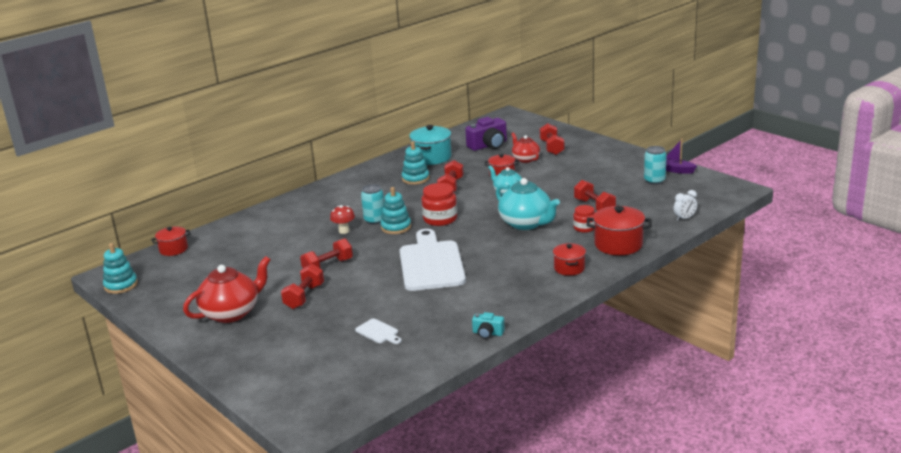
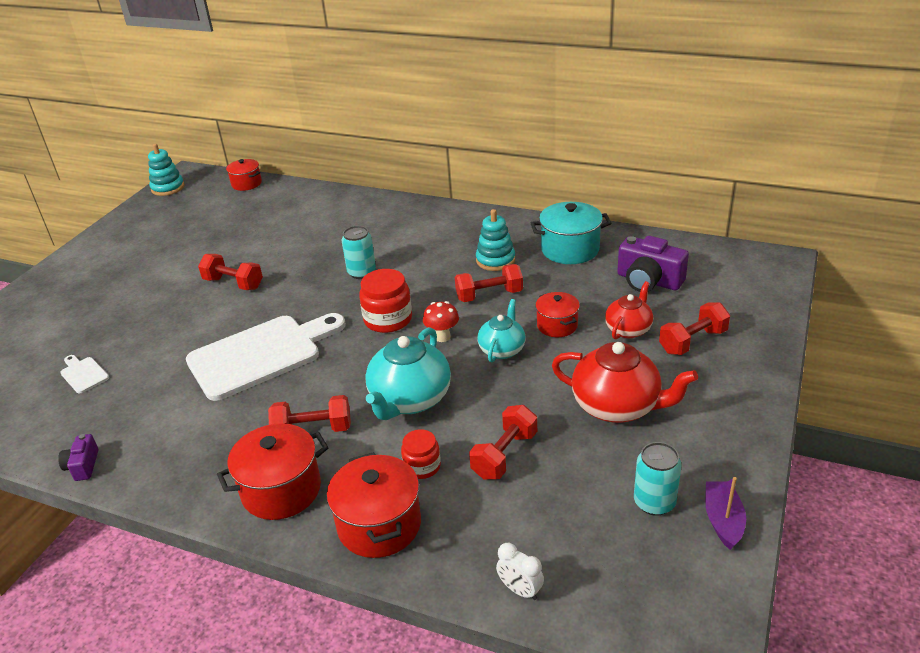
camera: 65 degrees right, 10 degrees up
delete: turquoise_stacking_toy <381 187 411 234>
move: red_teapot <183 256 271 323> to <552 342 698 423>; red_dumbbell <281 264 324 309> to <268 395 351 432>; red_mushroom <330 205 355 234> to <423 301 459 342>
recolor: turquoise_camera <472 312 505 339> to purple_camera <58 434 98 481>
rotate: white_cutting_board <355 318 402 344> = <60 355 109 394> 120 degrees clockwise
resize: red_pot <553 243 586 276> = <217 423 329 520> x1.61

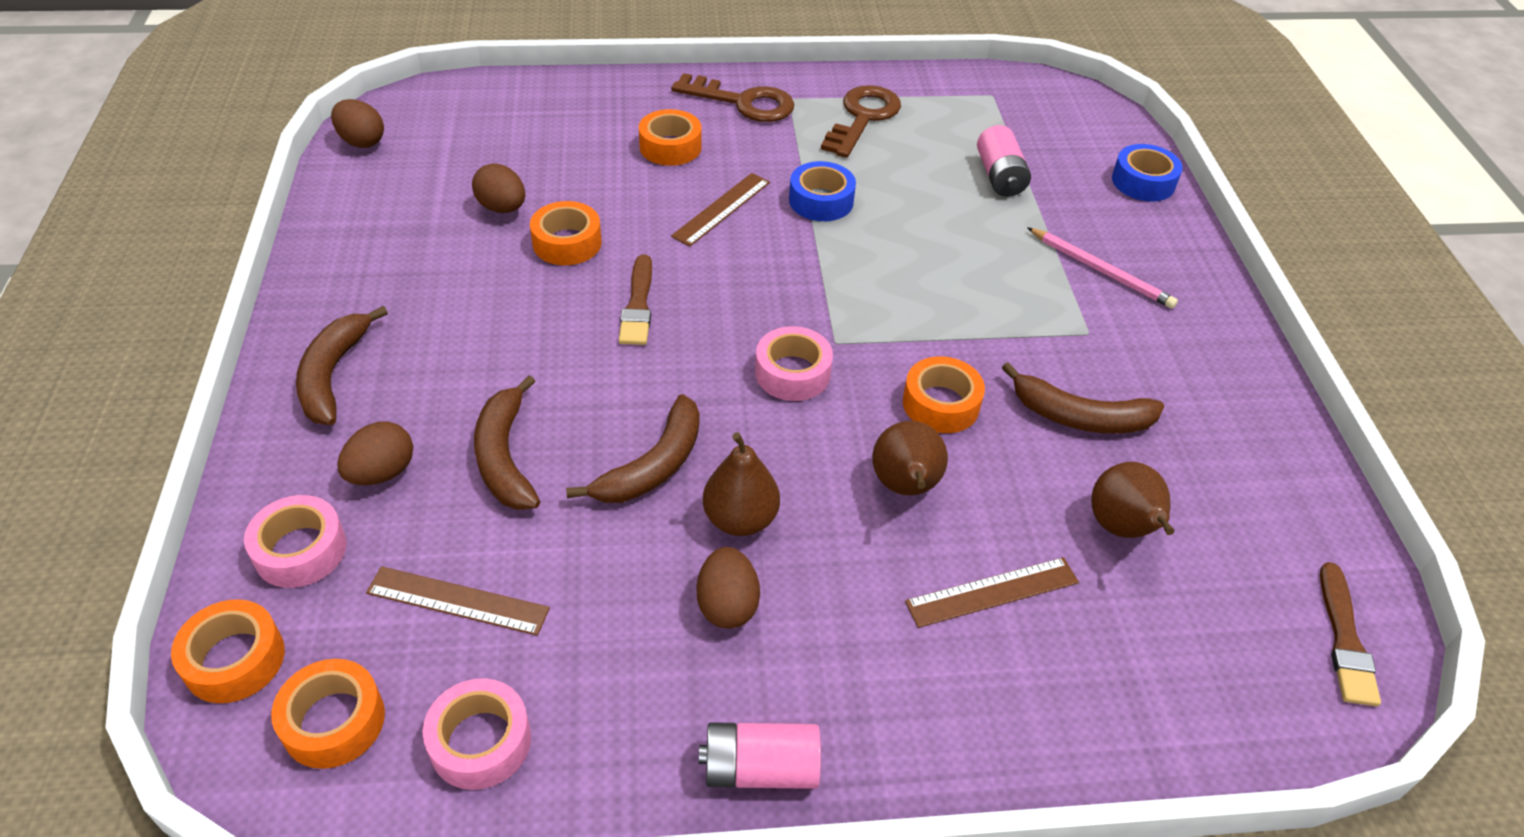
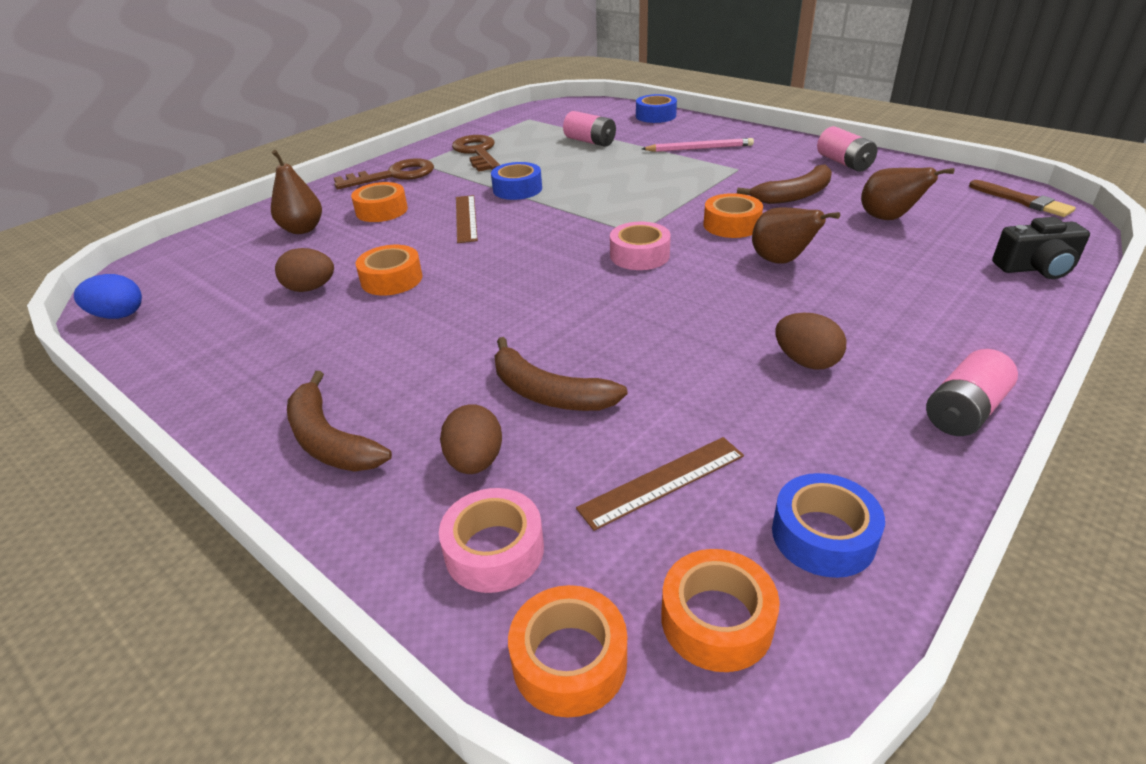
camera: 40 degrees left, 10 degrees down
delete: brown_banana <566 394 700 503>; brown_brush <619 254 652 345>; brown_ruler <905 557 1079 628>
insert: pink_battery <817 126 877 172>; black_camera <992 217 1090 279>
move: brown_pear <703 432 780 536> to <271 150 322 234>
recolor: brown_egg <331 99 384 148> to blue_egg <74 274 142 319>; pink_tape <423 678 531 790> to blue_tape <772 473 885 578>

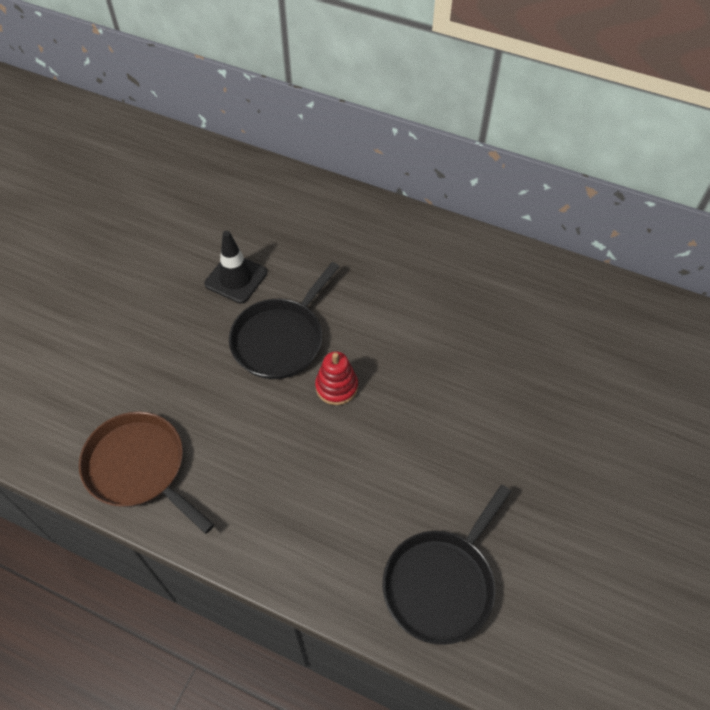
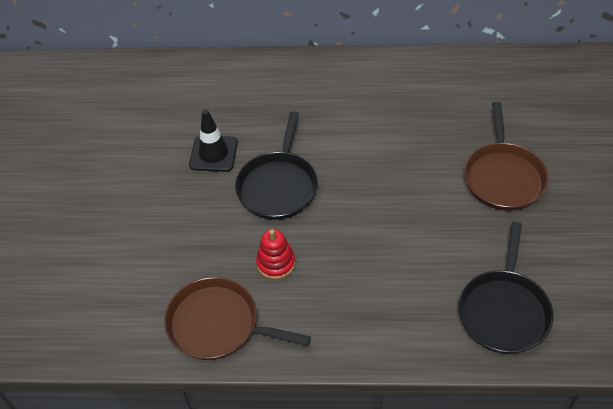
camera: 20 degrees left, 5 degrees down
insert: brown_pan <464 102 549 211>
move: red_stacking_toy <315 351 358 405> to <256 229 295 279>

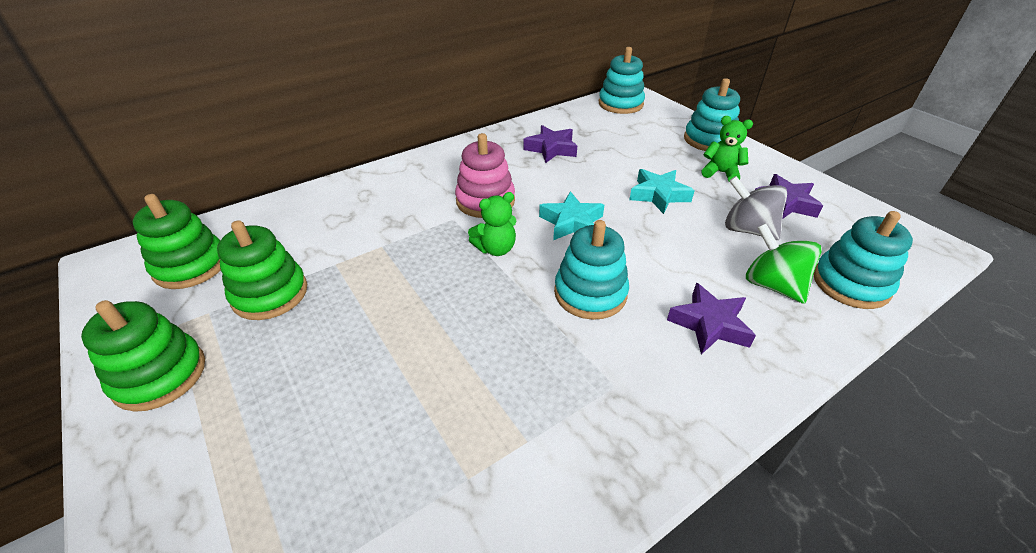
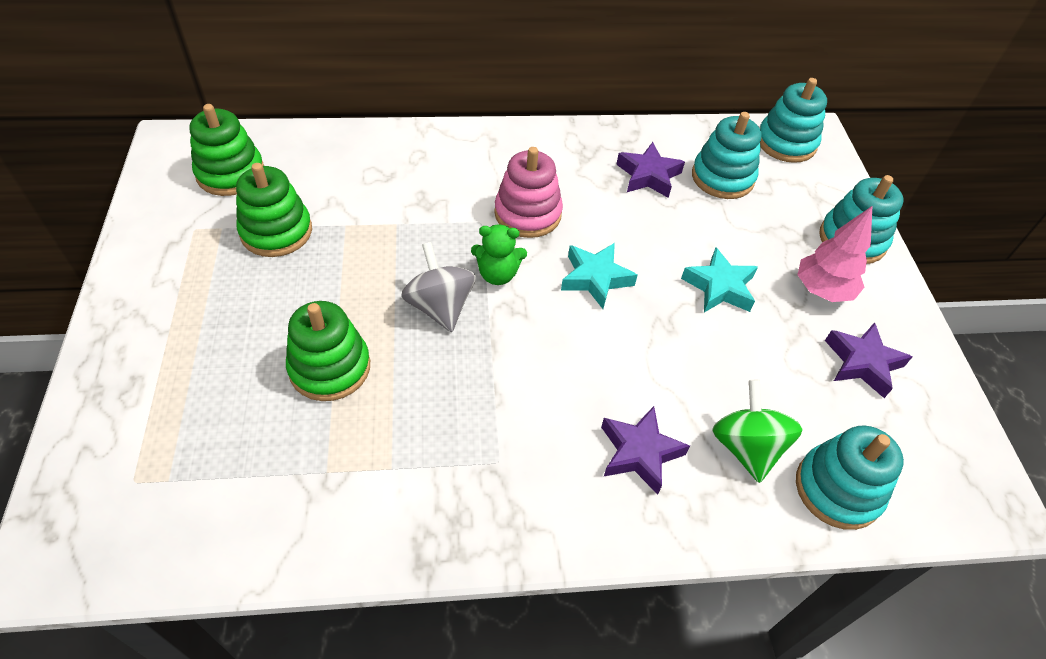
camera: 25 degrees right, 10 degrees up
move: green_stacking_toy <81 300 205 412> to <286 301 370 401>; turquoise_stacking_toy <554 220 629 320> to <692 112 762 199>; grey_spinning_top <725 176 787 240> to <401 242 476 332>
replace: green_teddy_bear <702 116 753 181> to pink_tree <797 206 872 302>

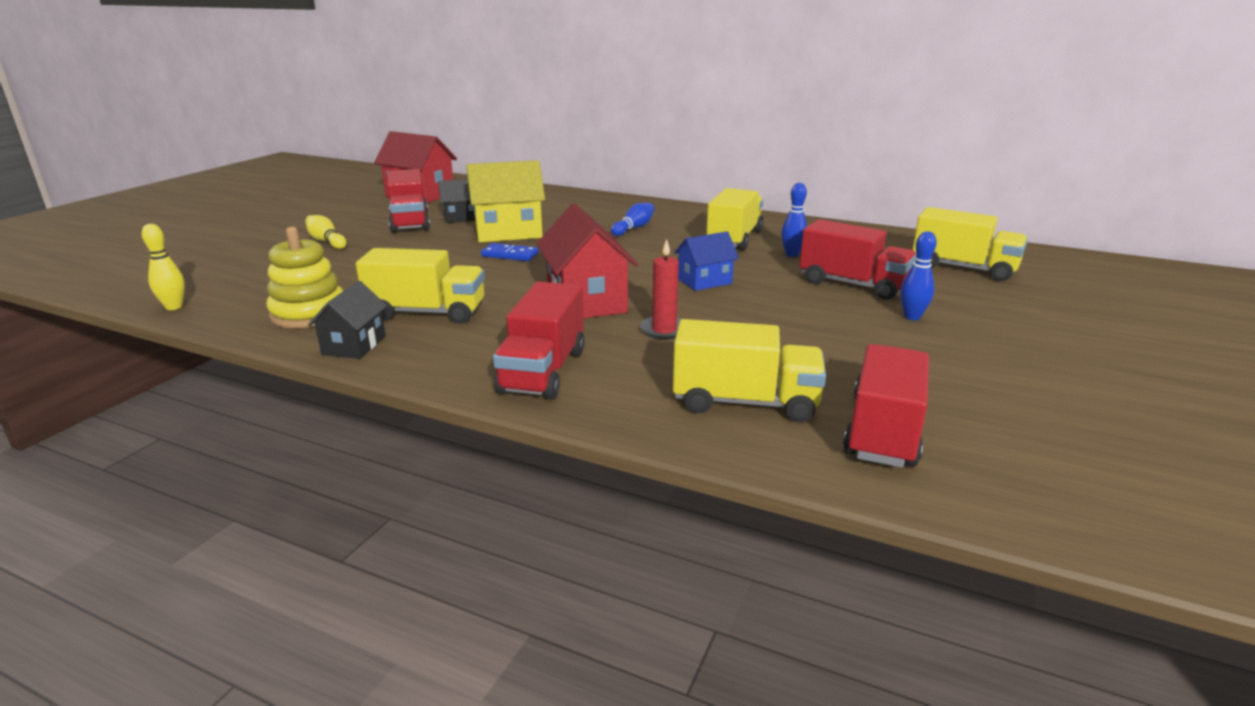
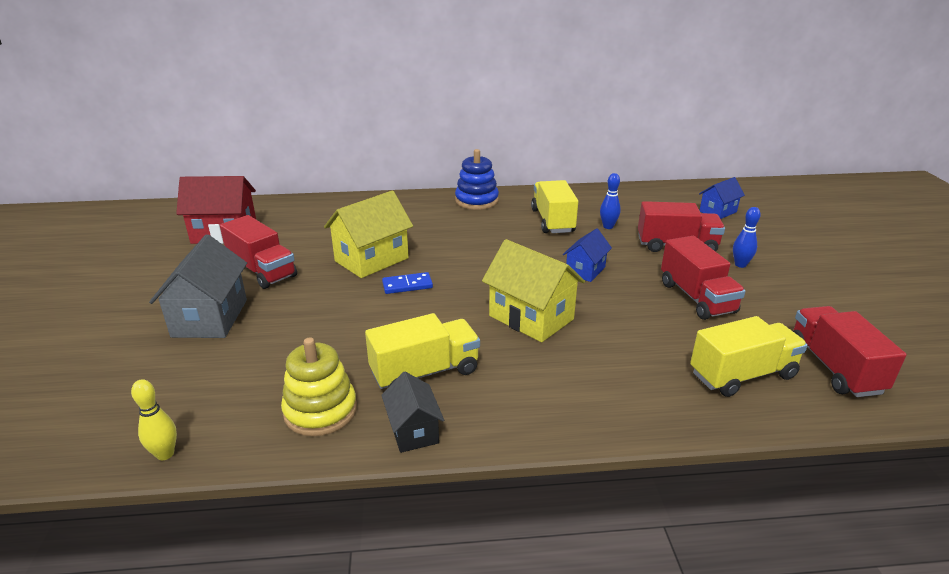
camera: 30 degrees left, 5 degrees up
delete: black_house <438 179 475 223>; blue_bowling_pin <611 203 655 236>; red_candle <640 239 681 340>
insert: blue_stacking_toy <455 149 499 210>
move: red_truck <493 282 585 399> to <661 236 746 320>
replace: yellow_bowling_pin <305 215 346 249> to grey_house <149 234 247 338>; yellow_truck <912 207 1028 281> to blue_house <699 177 745 219>
recolor: red_house <536 203 638 318> to yellow_house <482 239 585 342>

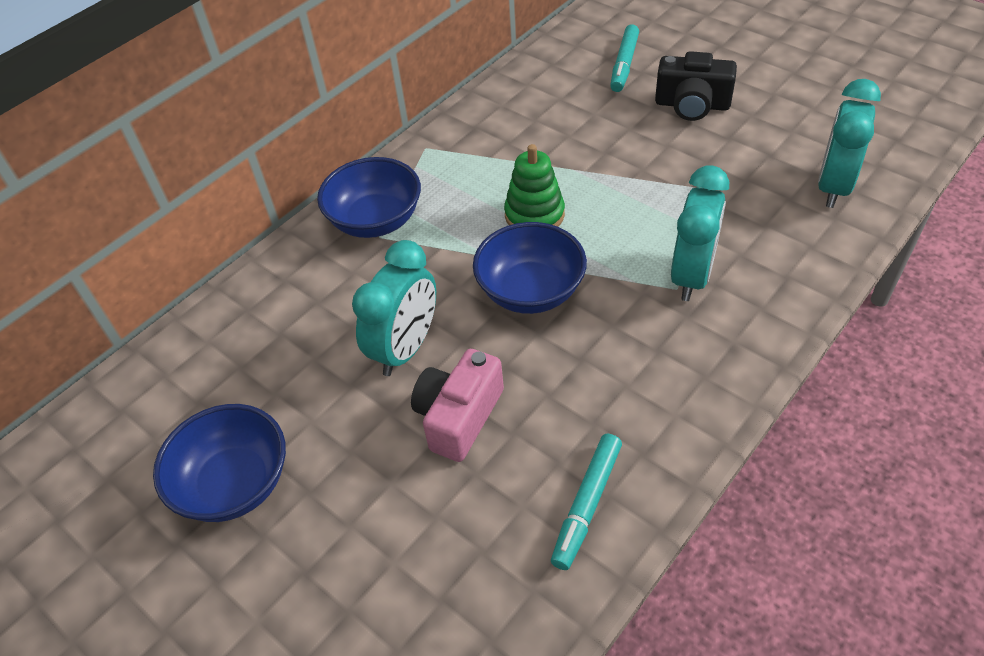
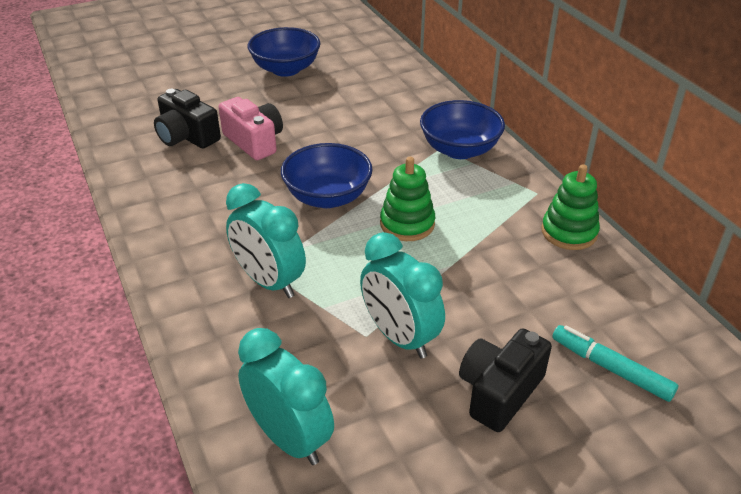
camera: 110 degrees right, 10 degrees down
delete: turquoise_marker <551 434 622 570>
insert: black_camera <154 89 221 148>; green_stacking_toy <541 164 600 250>
move: turquoise_clock <352 240 436 376> to <360 232 445 359>

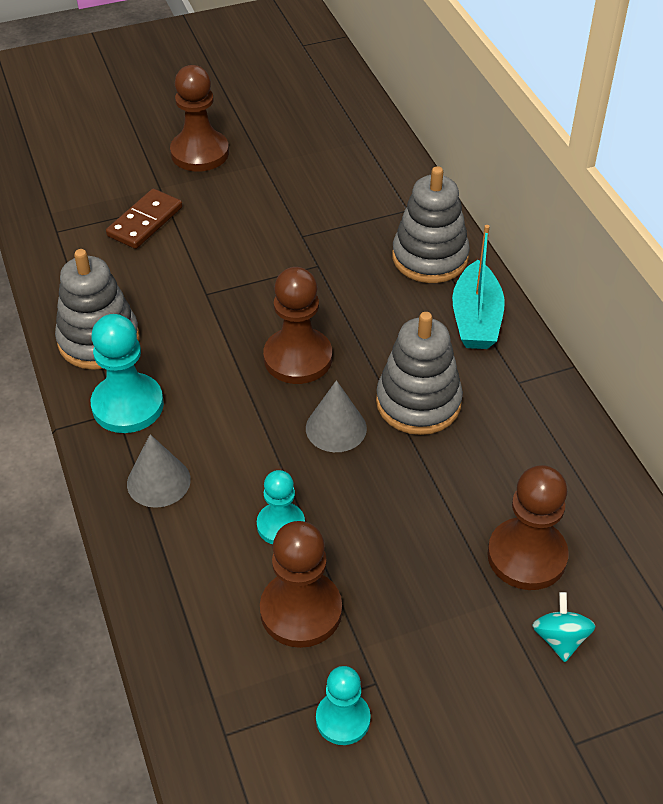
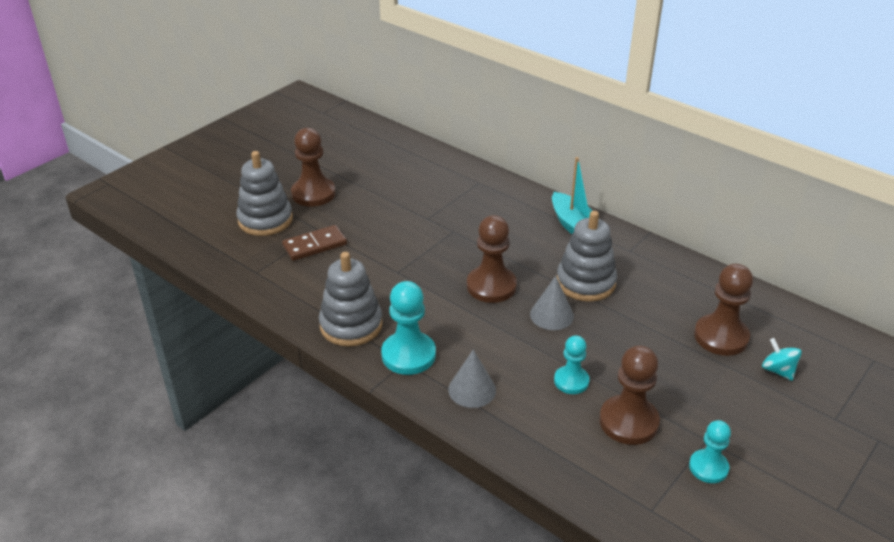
camera: 30 degrees left, 10 degrees down
move: grey_stacking_toy <392 166 470 283> to <236 151 293 236>
rotate: brown_domino <106 189 182 249> = <282 225 347 261> 60 degrees clockwise

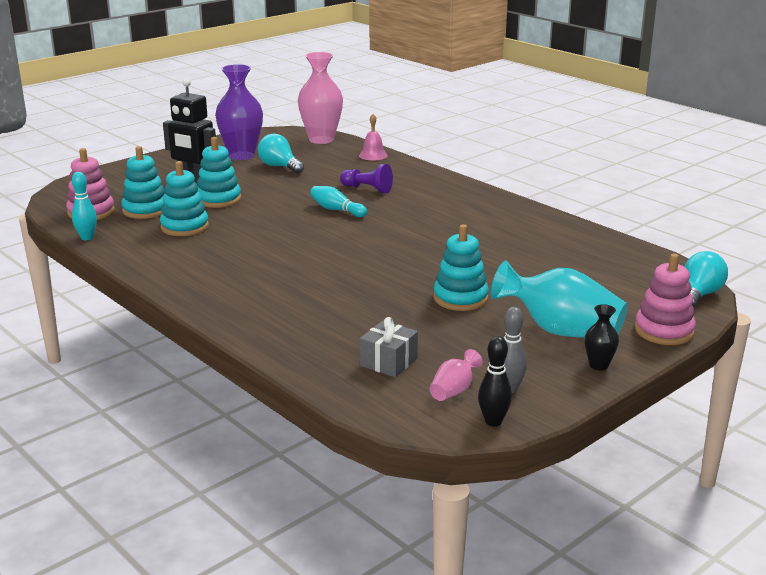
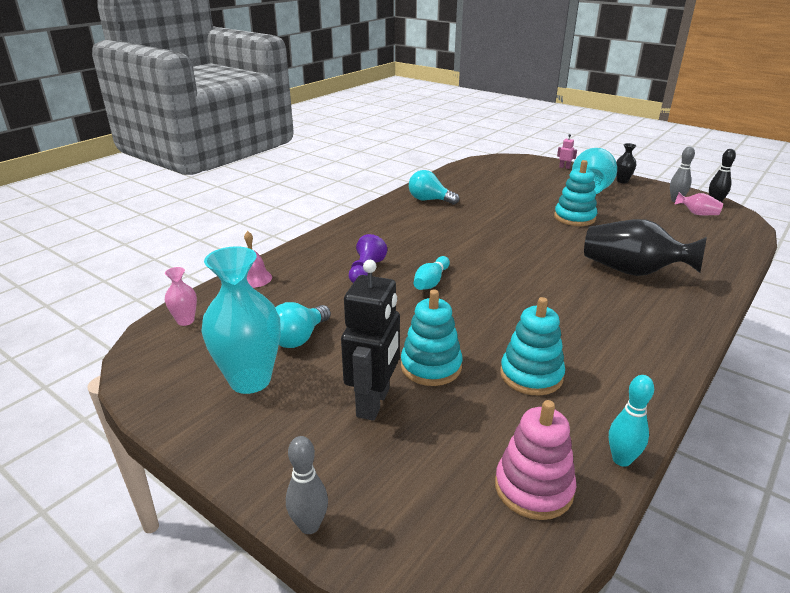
camera: 100 degrees left, 5 degrees up
delete: turquoise_stacking_toy <121 146 165 219>; grey_gift <360 317 418 377>
insert: grey_bowling_pin <286 436 328 534>; black_vase <584 219 707 276>
move: turquoise_light_bulb <685 251 728 308> to <409 170 459 205>
replace: pink_stacking_toy <635 253 696 345> to pink_robot <557 134 577 169>
recolor: purple_vase <215 64 263 160> to turquoise_vase <201 246 280 394>
resize: pink_vase <298 52 343 144> = <165 267 197 326> x0.47

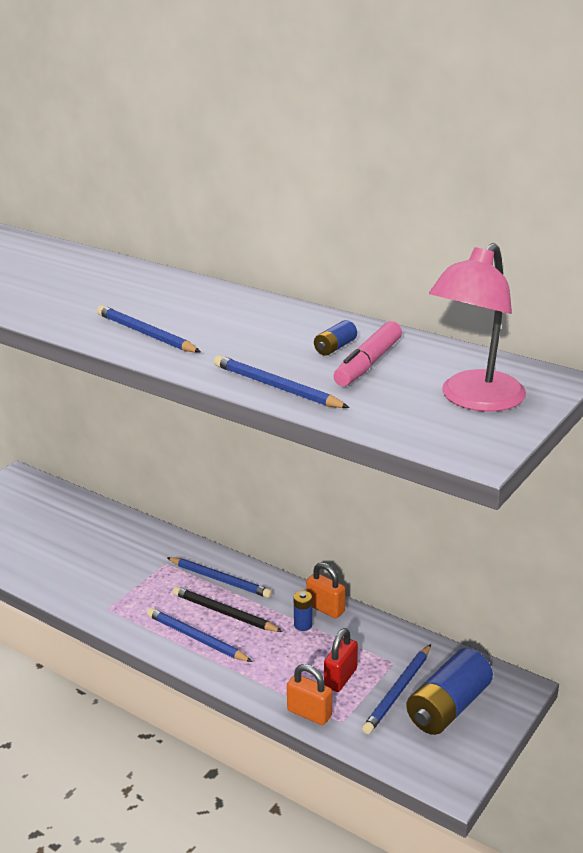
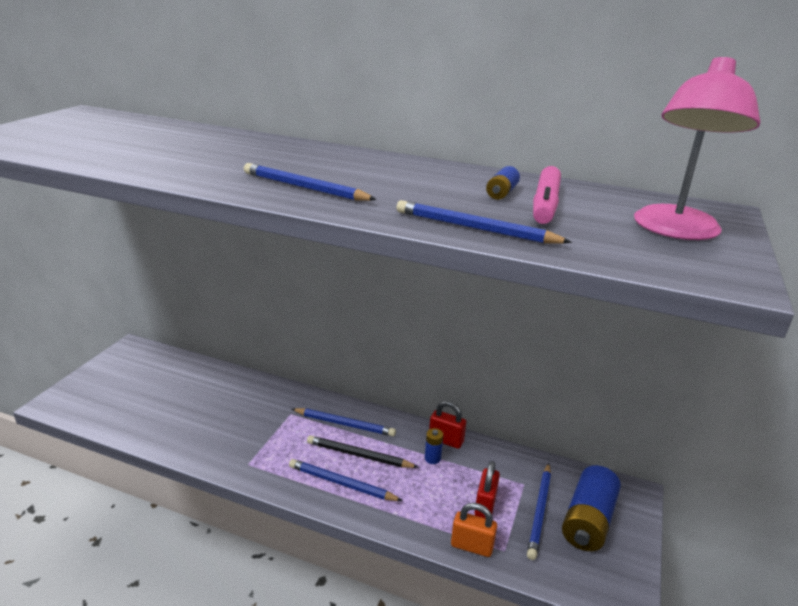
camera: 15 degrees left, 0 degrees up
recolor: orange_padlock <306 562 346 618> to red_padlock <429 401 466 449>

